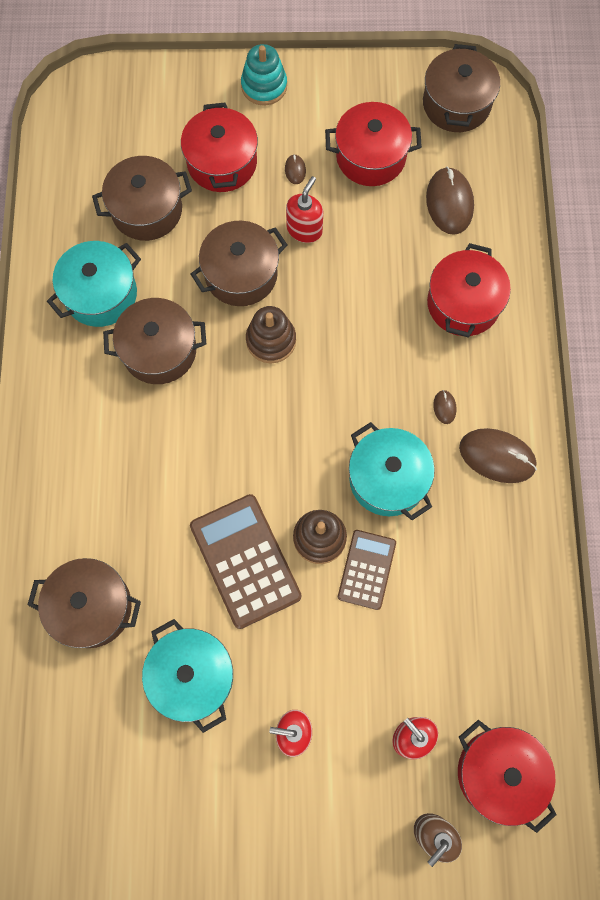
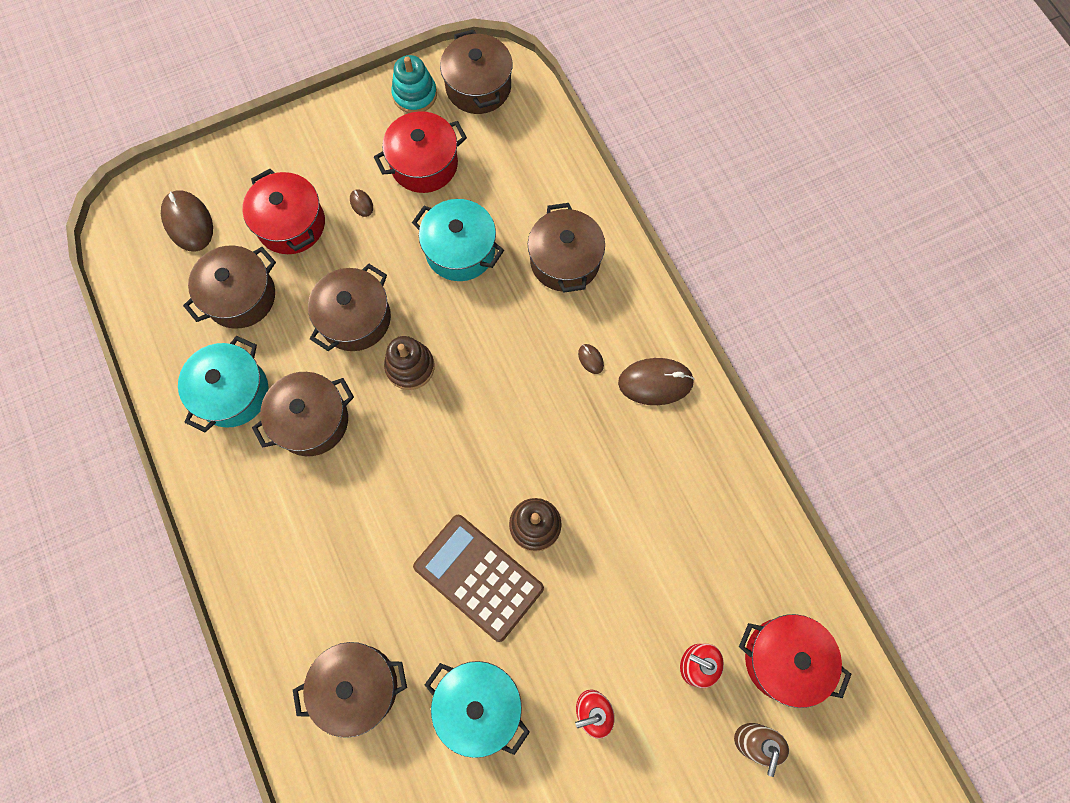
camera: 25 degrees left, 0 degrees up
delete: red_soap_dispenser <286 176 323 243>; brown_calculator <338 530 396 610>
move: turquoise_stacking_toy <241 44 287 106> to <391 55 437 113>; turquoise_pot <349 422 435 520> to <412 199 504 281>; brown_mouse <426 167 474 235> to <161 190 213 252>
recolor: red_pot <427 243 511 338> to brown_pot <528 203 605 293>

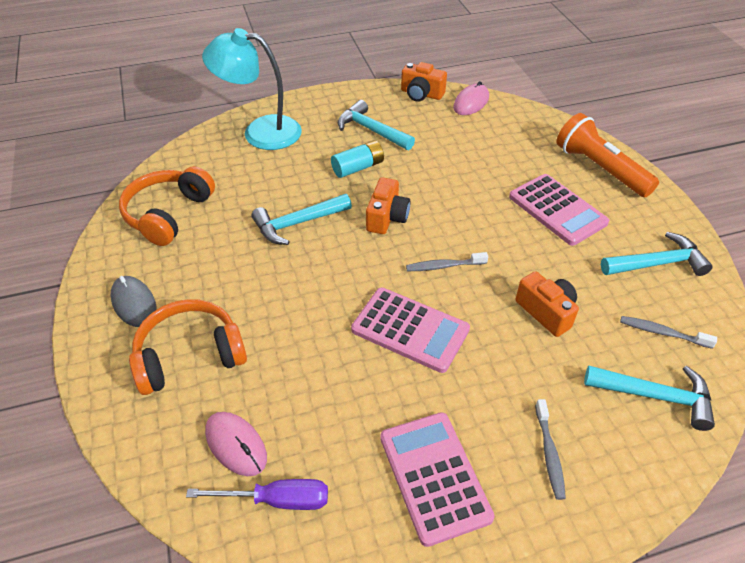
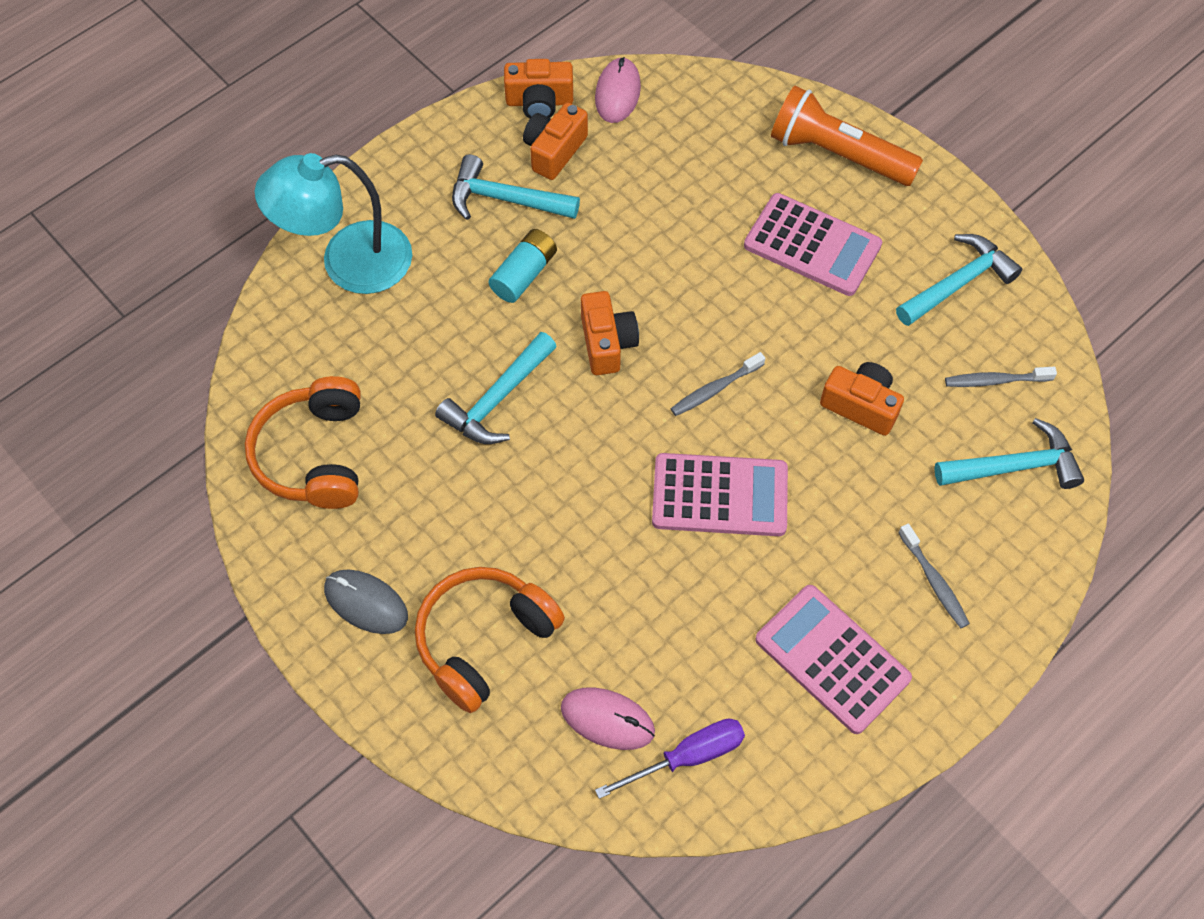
camera: 25 degrees left, 15 degrees up
insert: orange_camera <523 102 588 180>

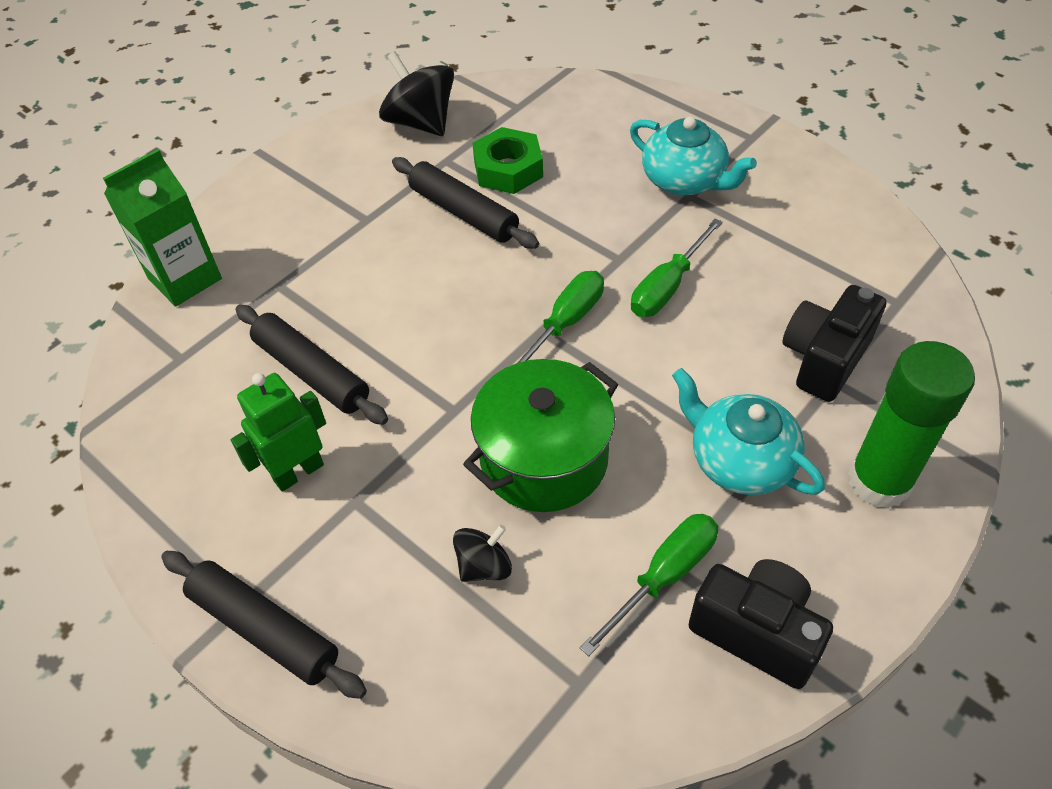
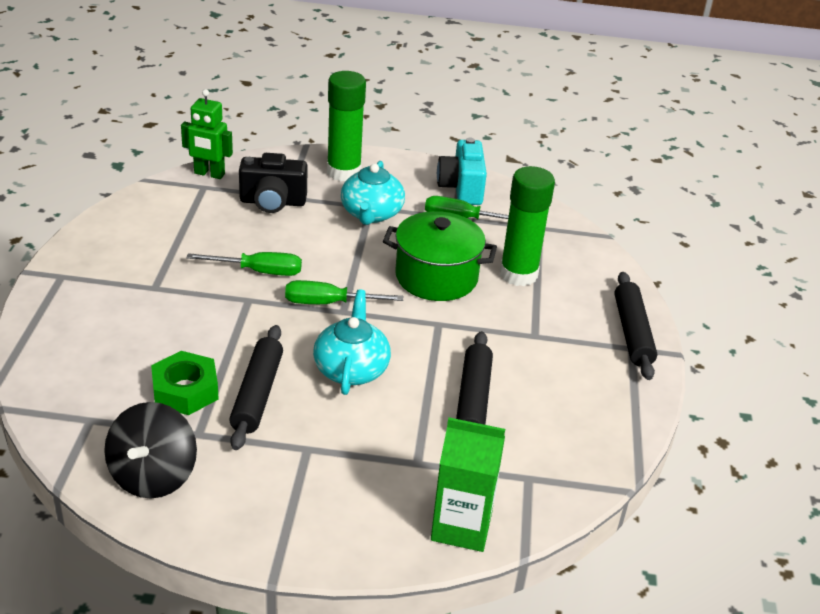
camera: 130 degrees left, 15 degrees down
move: green_robot <231 373 326 492> to <181 89 233 179>; turquoise_teapot <630 117 757 195> to <313 290 391 395>
replace: black_spinning_top <453 525 512 582> to green_glue_stick <500 166 555 286>
recolor: black_camera <689 559 833 689> to turquoise_camera <437 138 487 205>

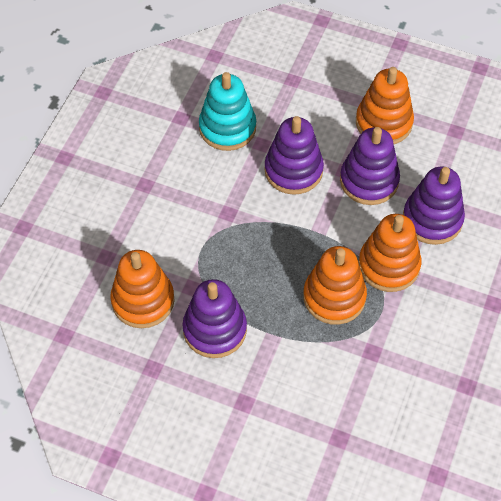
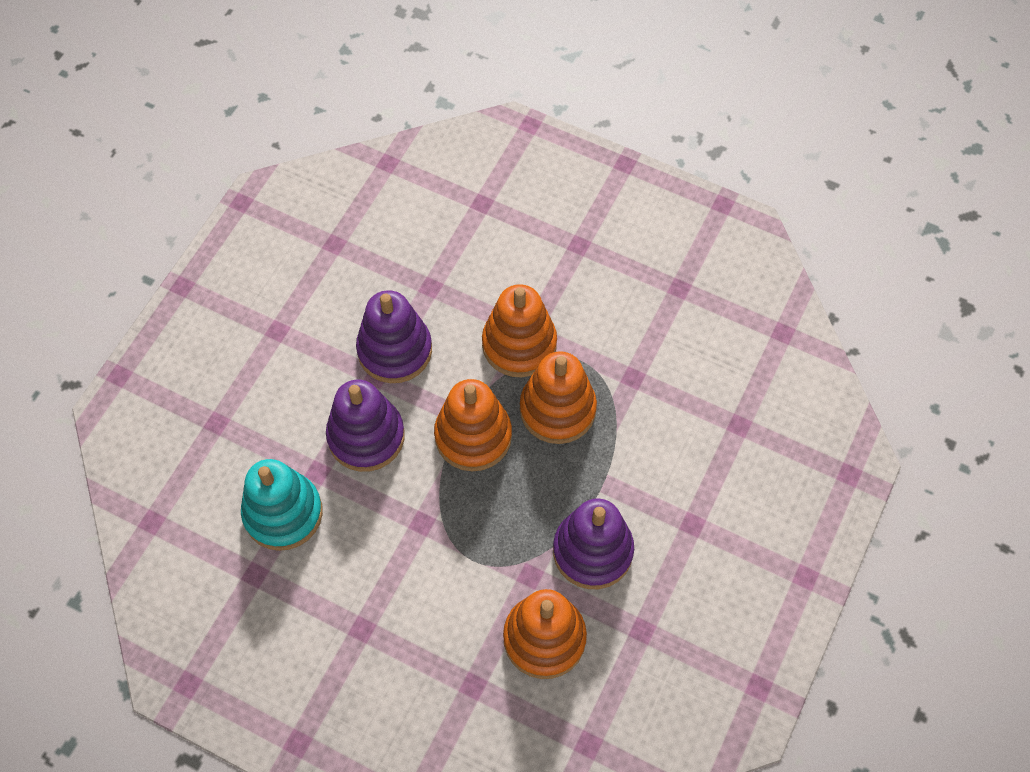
camera: 85 degrees left, 5 degrees up
delete: purple_stacking_toy <403 167 465 245>
move: orange_stacking_toy <356 67 414 144> to <434 379 512 471>

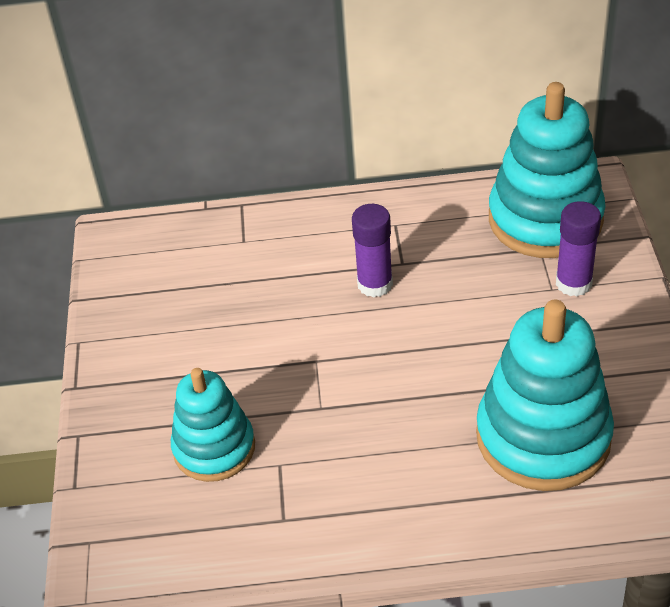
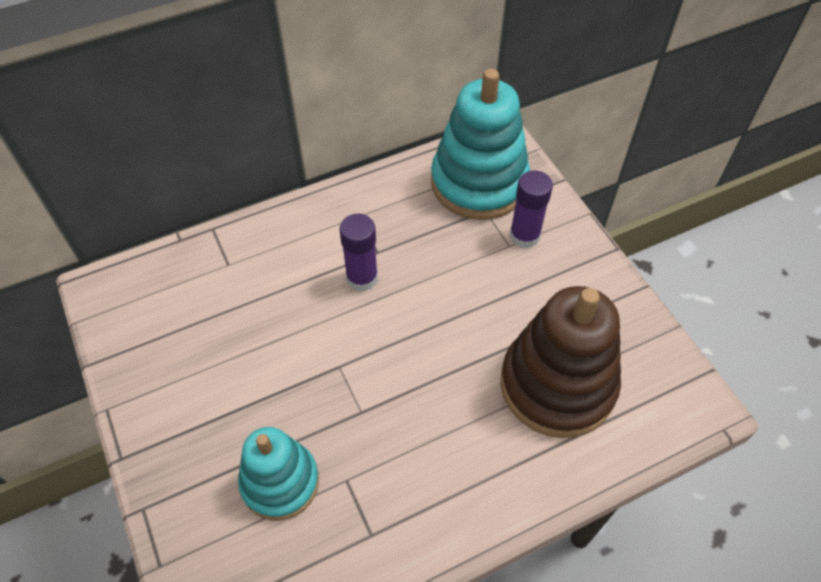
camera: 25 degrees left, 10 degrees up
recolor: turquoise_stacking_toy <476 300 614 491> to brown_stacking_toy <500 286 621 438>

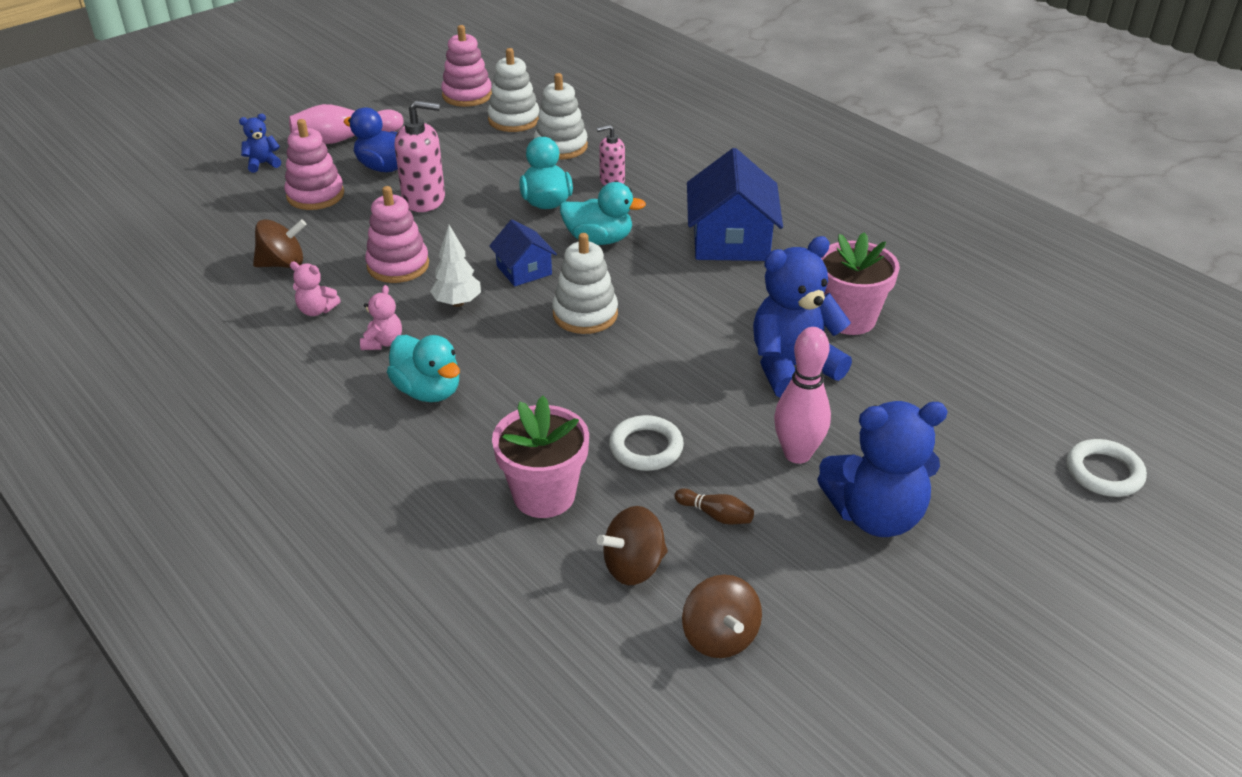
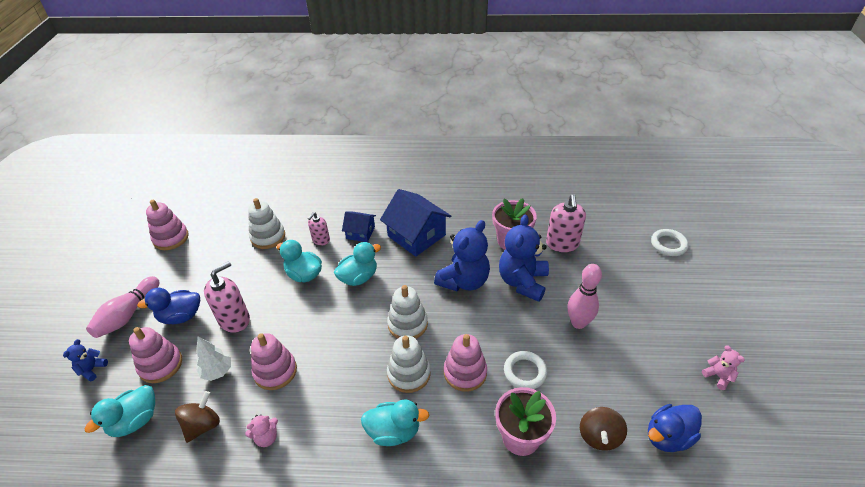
camera: 45 degrees left, 5 degrees up
delete: brown_bowling_pin <674 488 754 525>
insert: turquoise_duck <85 385 155 437>; pink_stacking_toy <444 334 487 392>; pink_soap_dispenser <546 194 586 252>
move: pink_teddy_bear <360 285 402 350> to <702 345 745 390>; white_tree <430 225 481 307> to <196 336 231 381>; white_stacking_toy <487 48 540 132> to <387 335 431 393>; blue_house <489 219 557 287> to <342 211 376 242>; blue_teddy_bear <817 401 948 537> to <434 220 490 291>
replace: brown_spinning_top <682 575 762 658> to blue_duck <648 404 702 452>

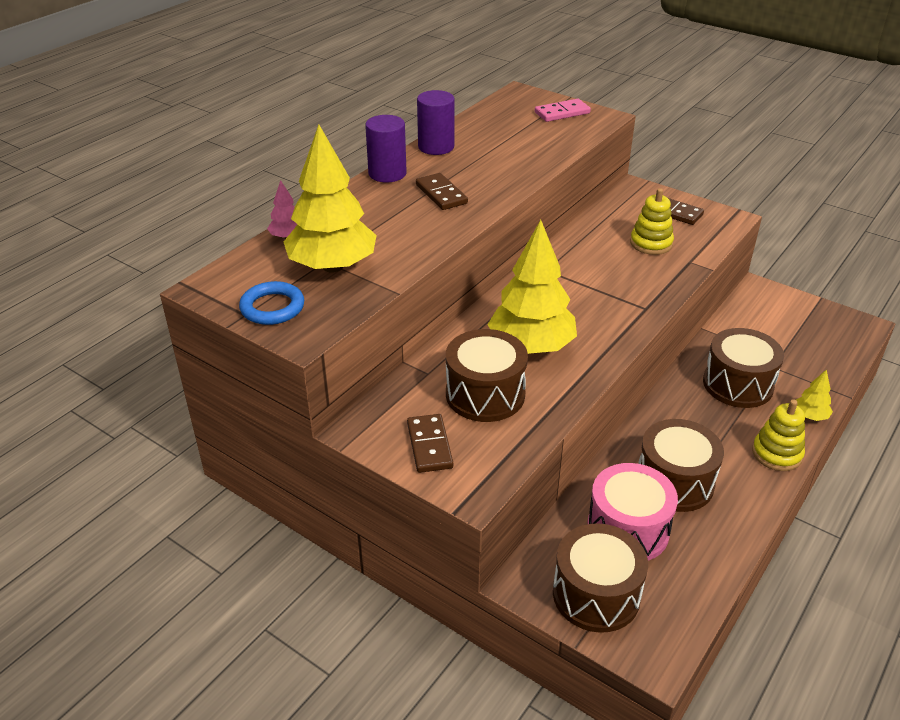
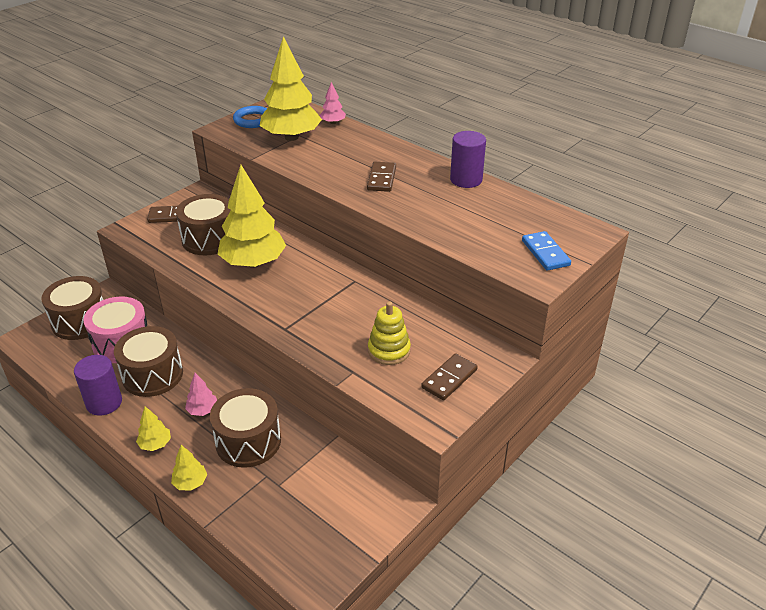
camera: 95 degrees right, 0 degrees up
insert: pink_tree <185 373 217 416>
move: purple_cylinder <365 115 407 182> to <74 355 122 416>
replace: yellow_stacking_toy <752 399 805 471> to yellow_tree <136 406 171 451>
recolor: pink_domino <535 99 591 122> to blue_domino <522 231 571 271>
rotate: brown_domino <416 173 468 210> = <367 162 396 192> 60 degrees counterclockwise

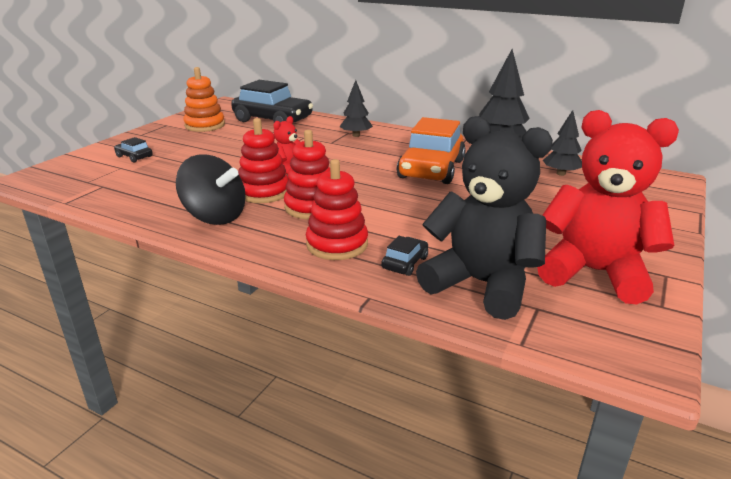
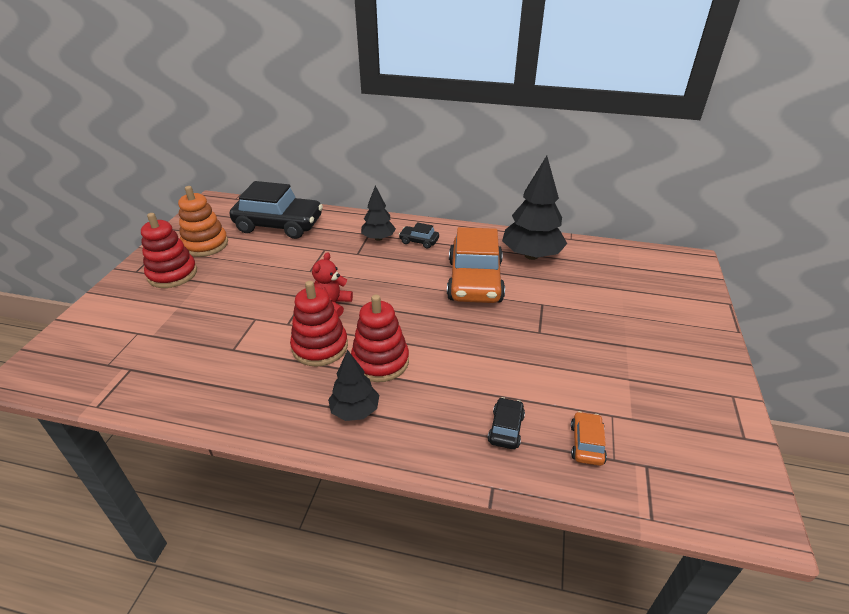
camera: 15 degrees left, 10 degrees up
delete: black_spinning_top <176 155 246 225>; red_teddy_bear <537 110 679 304>
move: black_car <114 137 152 162> to <399 222 439 249>; red_stacking_toy <306 159 368 260> to <141 213 197 288>; black_tree <543 110 582 176> to <328 350 379 421>
replace: black_teddy_bear <416 116 553 320> to orange_car <571 411 607 466>

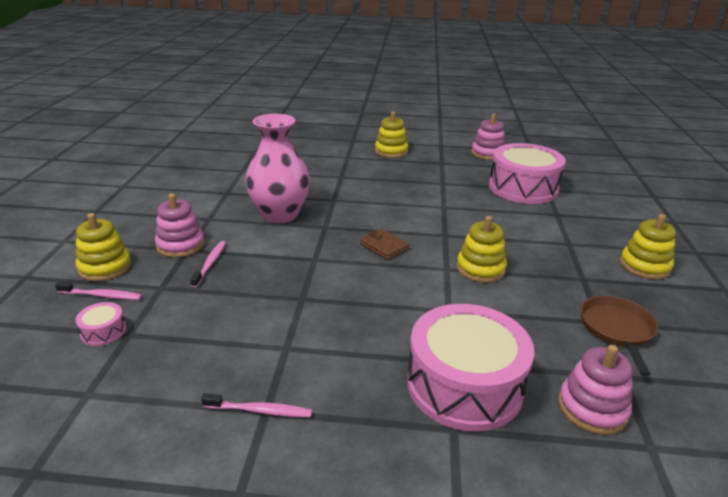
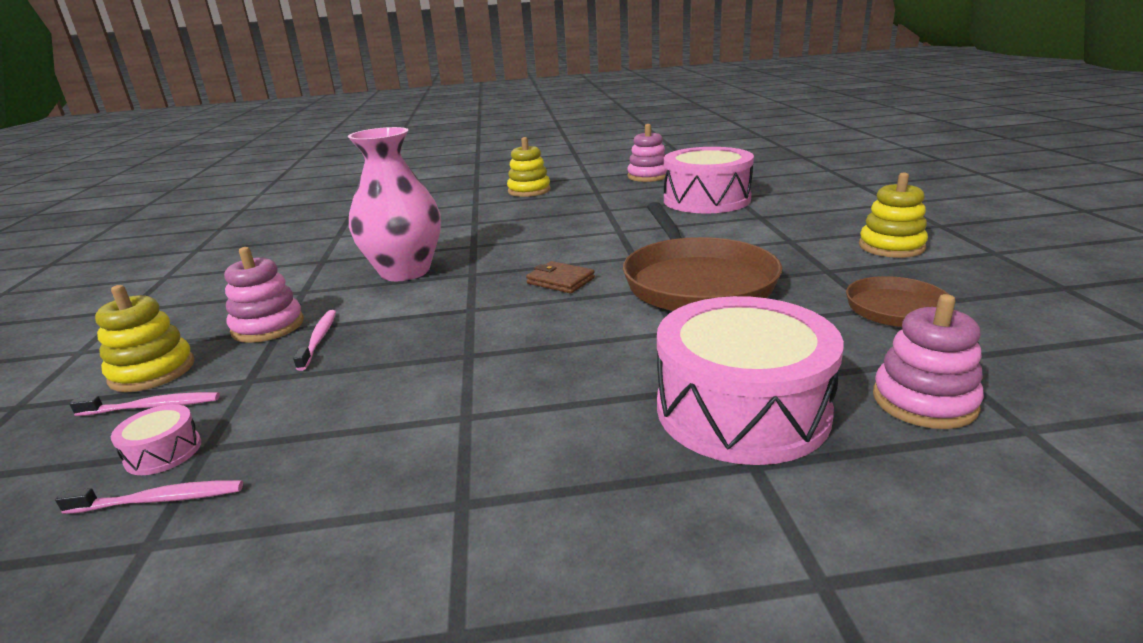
camera: 10 degrees left, 5 degrees down
move: pink_toothbrush <201 393 312 417> to <55 480 243 514>
replace: yellow_stacking_toy <456 216 507 283> to brown_pan <623 202 782 311>

